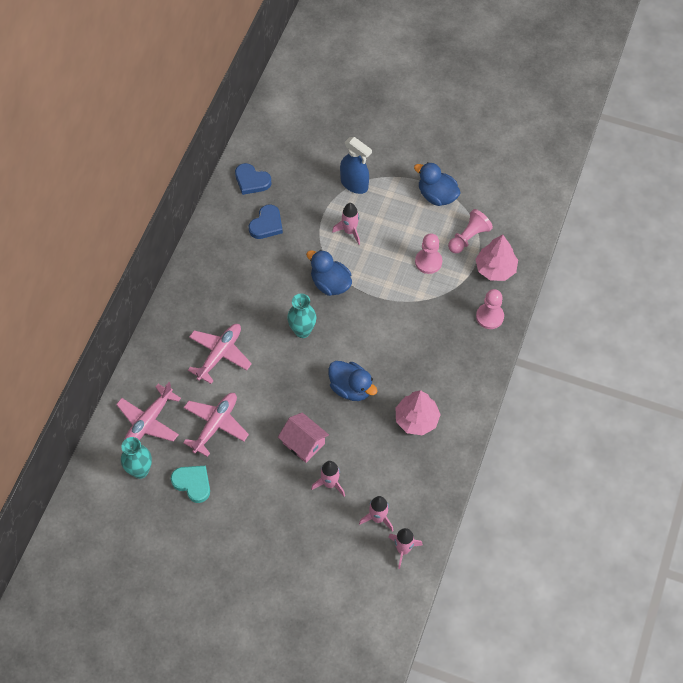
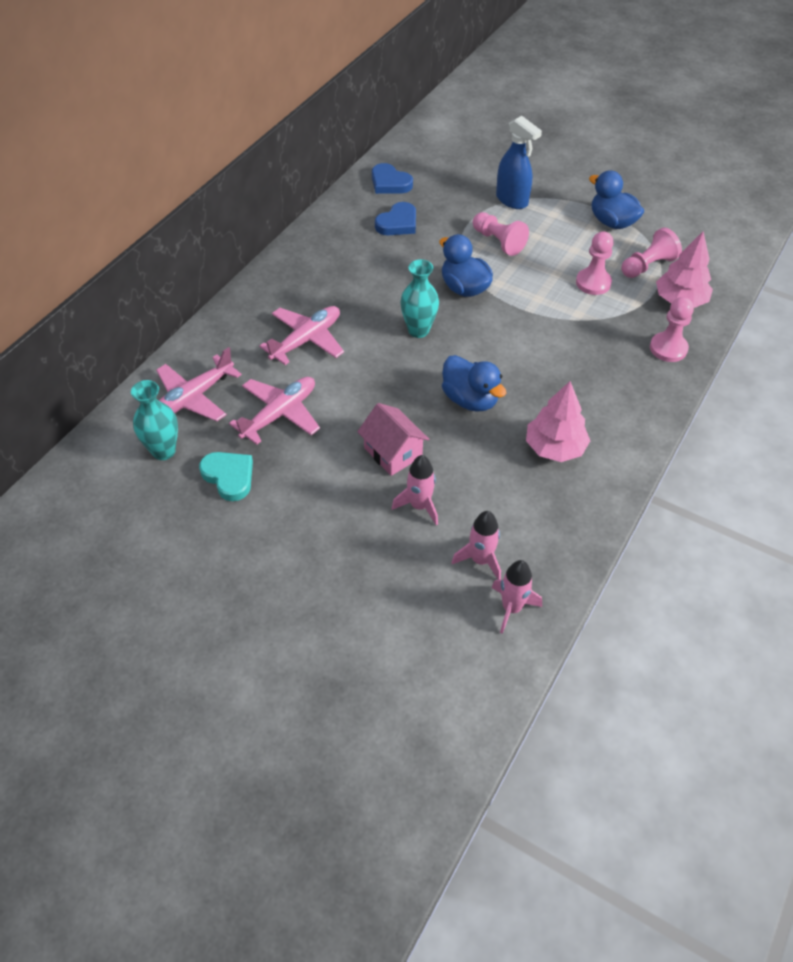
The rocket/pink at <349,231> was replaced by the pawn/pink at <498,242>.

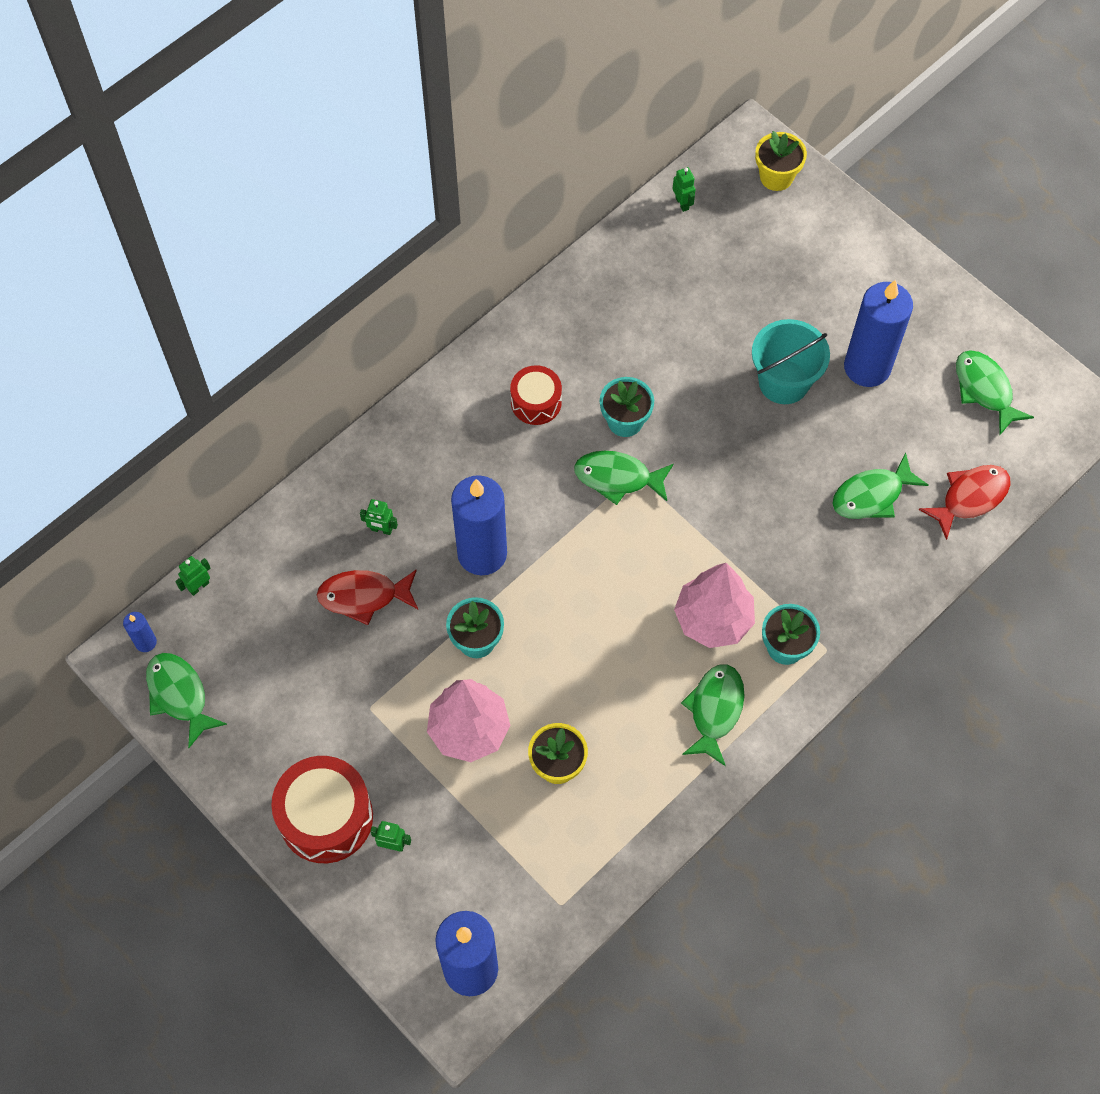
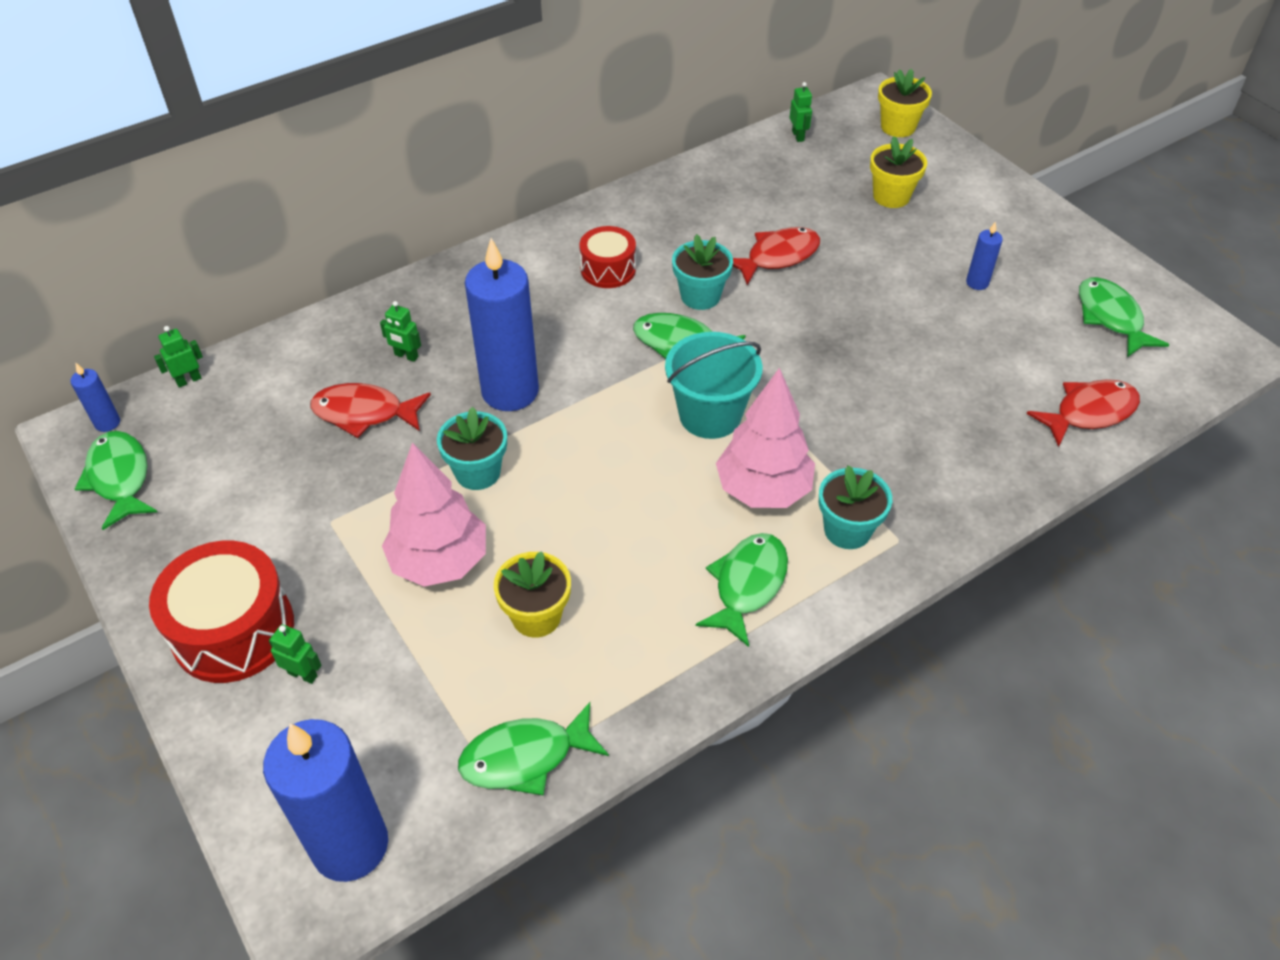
The candle/blue at <867,367> changed to 0.43 times the size. The bucket/turquoise moved from <783,382> to <710,415>. The fish/green moved from <872,495> to <525,757>. The flower pot/yellow at <891,196> appeared. The fish/red at <777,257> appeared.

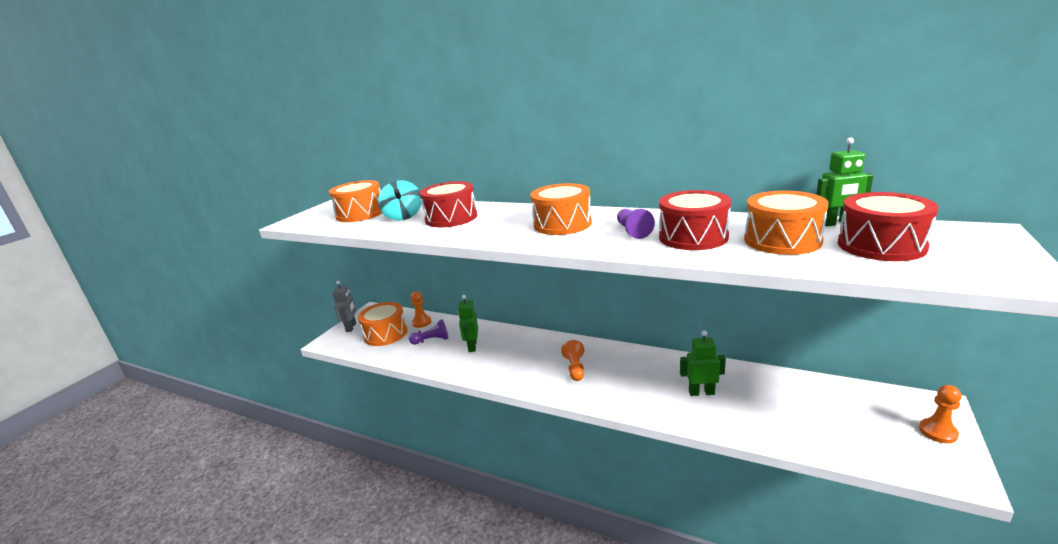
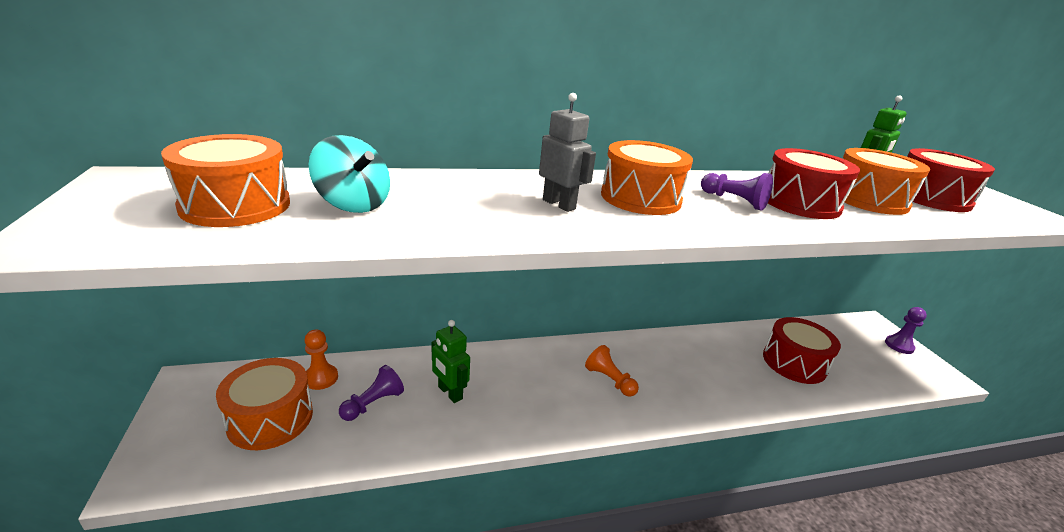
The drum/red moved from <451,218> to <794,363>. The robot/grey moved from <351,327> to <559,204>. The robot/green at <701,392> disappeared. The pawn/orange at <938,432> became the pawn/purple at <899,345>.

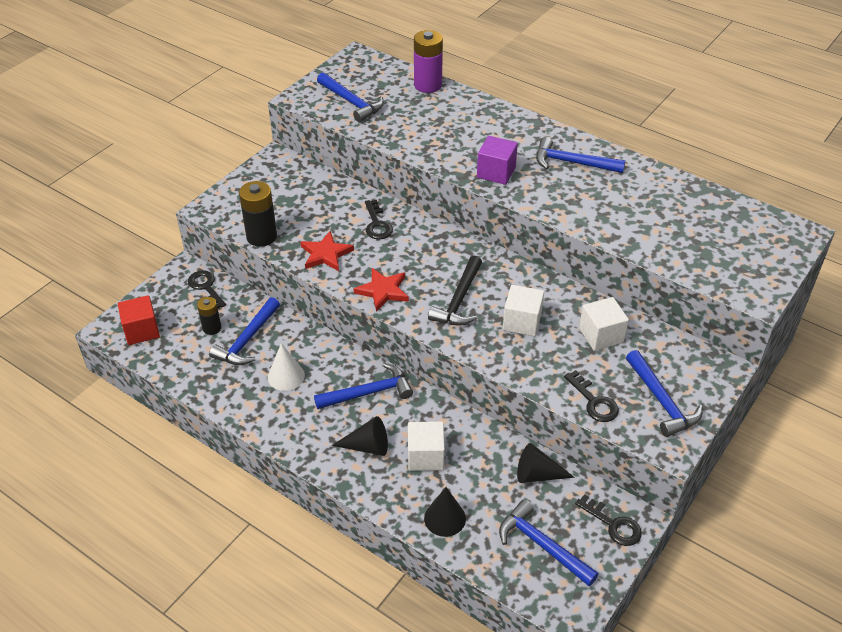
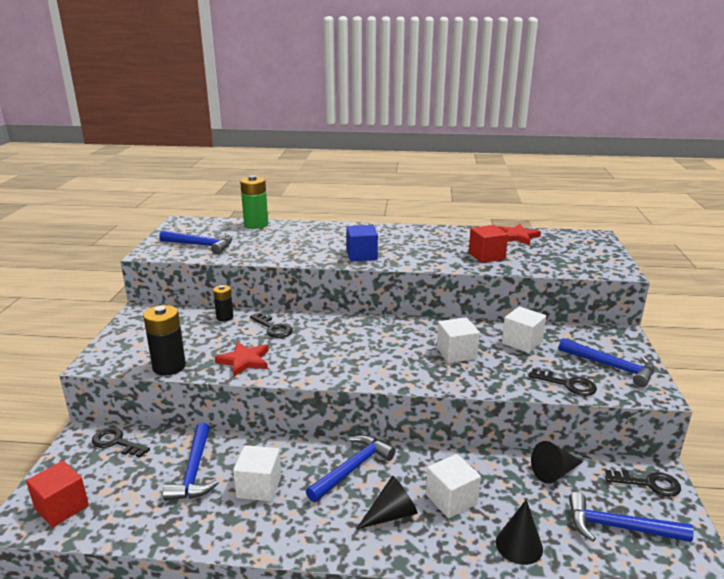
The battery/purple at <428,85> became the battery/green at <256,225>. The cube/purple at <496,172> became the cube/blue at <362,255>. The hammer/blue at <572,163> disappeared. The hammer/black at <459,300> disappeared. The star/red moved from <383,291> to <517,236>. The battery/black moved from <212,328> to <225,317>. The cone/white at <286,376> was replaced by the cube/white at <259,487>. The cube/red at <486,256> appeared.

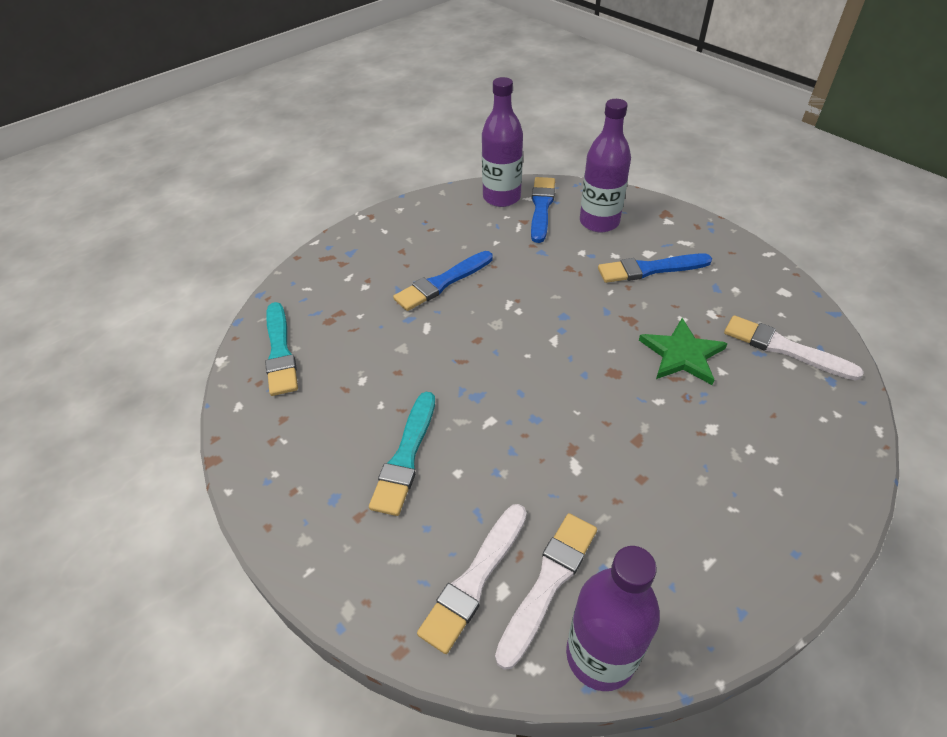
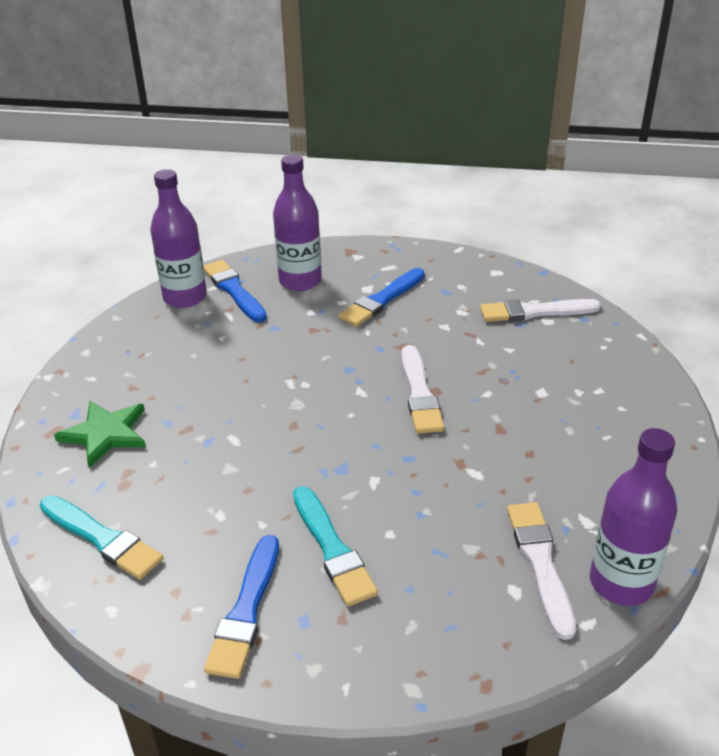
The brush/blue moved from <442,283> to <246,611>. The star/green moved from <682,354> to <105,434>. The brush/white moved from <475,579> to <419,393>.

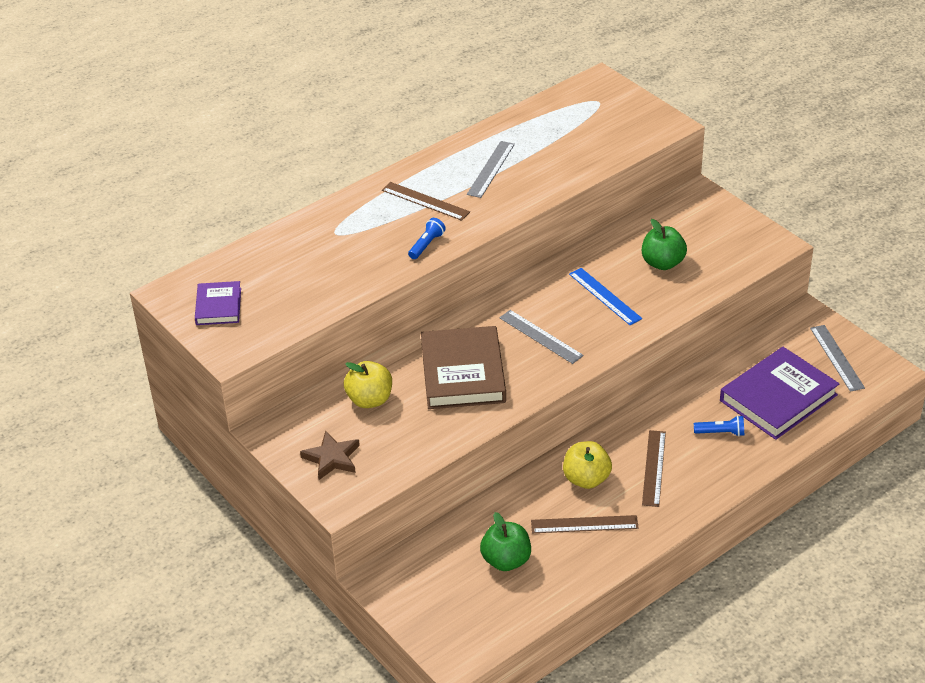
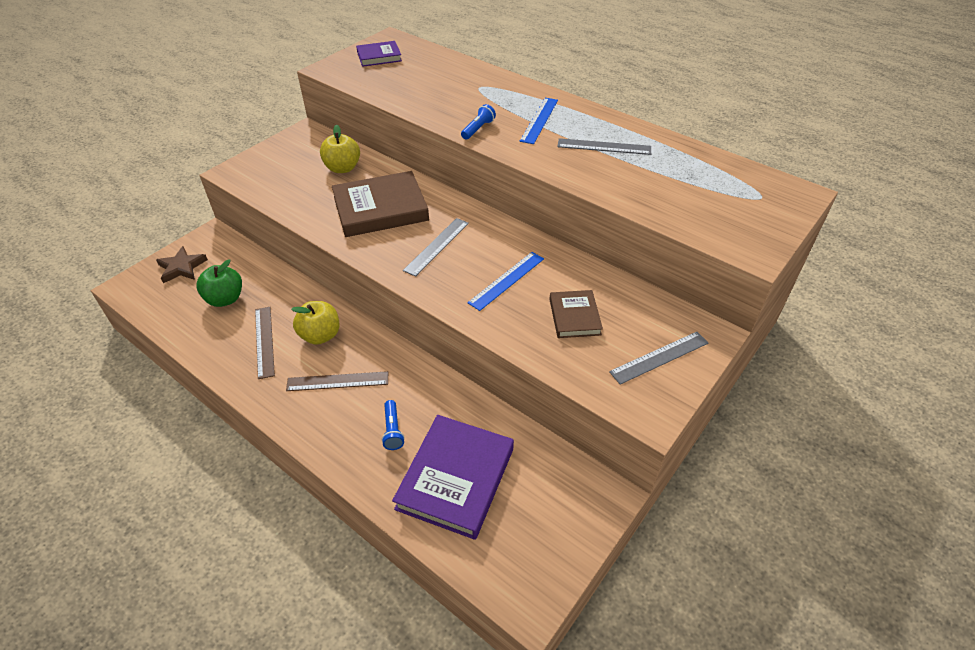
The ruler/brown at <425,201> became the ruler/blue at <539,120>. The flashlight/blue at <427,245> turned 75 degrees counterclockwise. The apple/green at <662,263> was replaced by the book/brown at <574,316>. The ruler/grey moved from <836,358> to <659,357>. The book/purple at <778,398> turned 75 degrees clockwise. The star/brown moved from <332,458> to <182,267>.

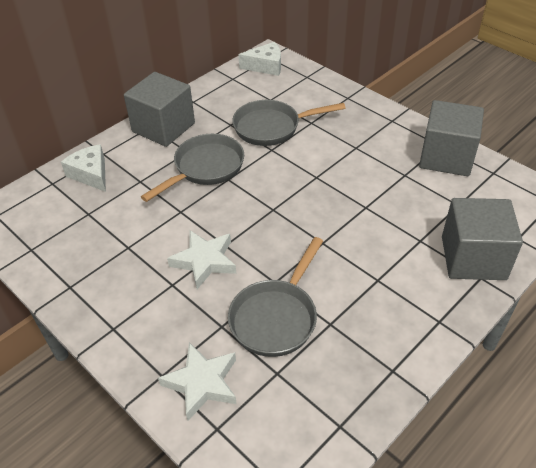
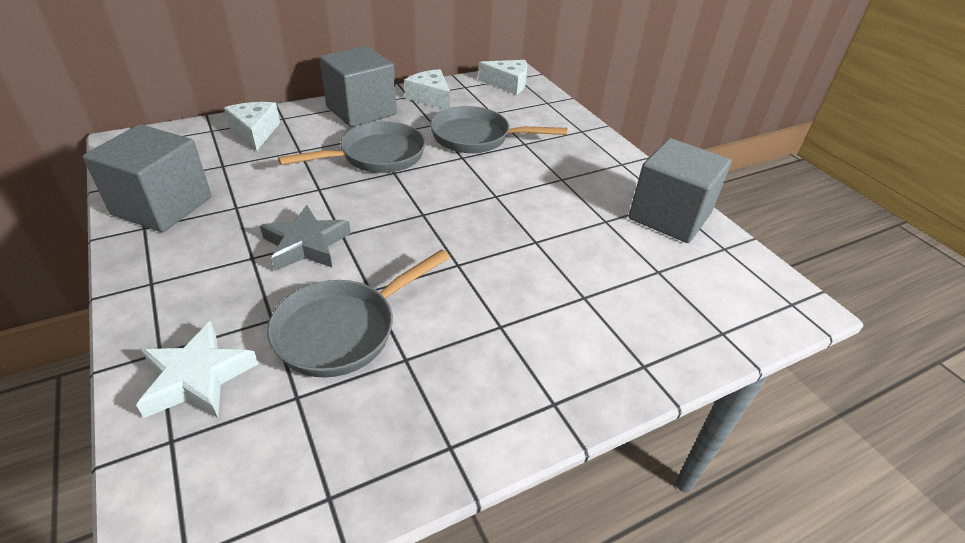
The cube/grey moved from <473,258> to <162,206>. The star/white at <205,261> became the star/grey at <306,244>. The cheese/white at <430,98> appeared.

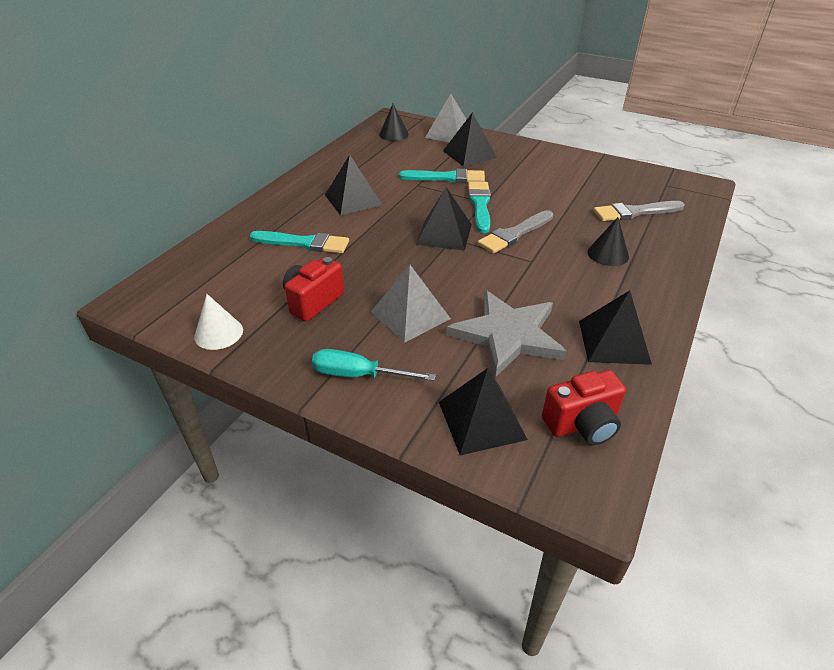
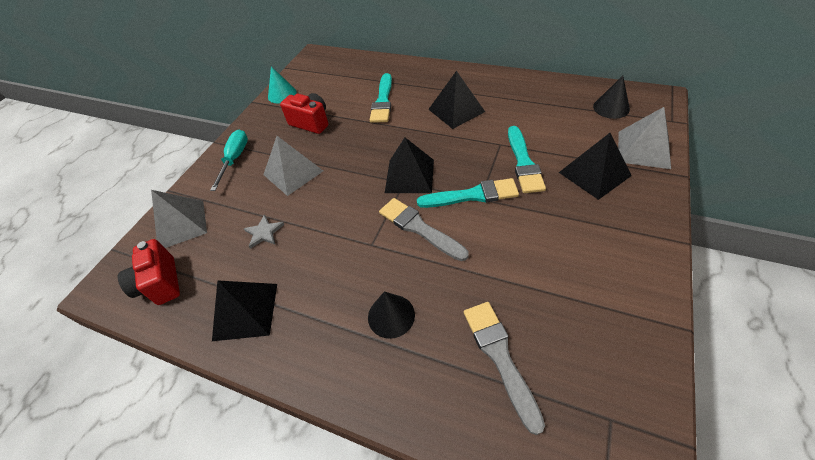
The star/grey at <507,335> changed to 0.42 times the size. The cone/white at <218,333> became the cone/turquoise at <282,94>. The pyramid/black at <481,420> became the pyramid/grey at <181,224>.

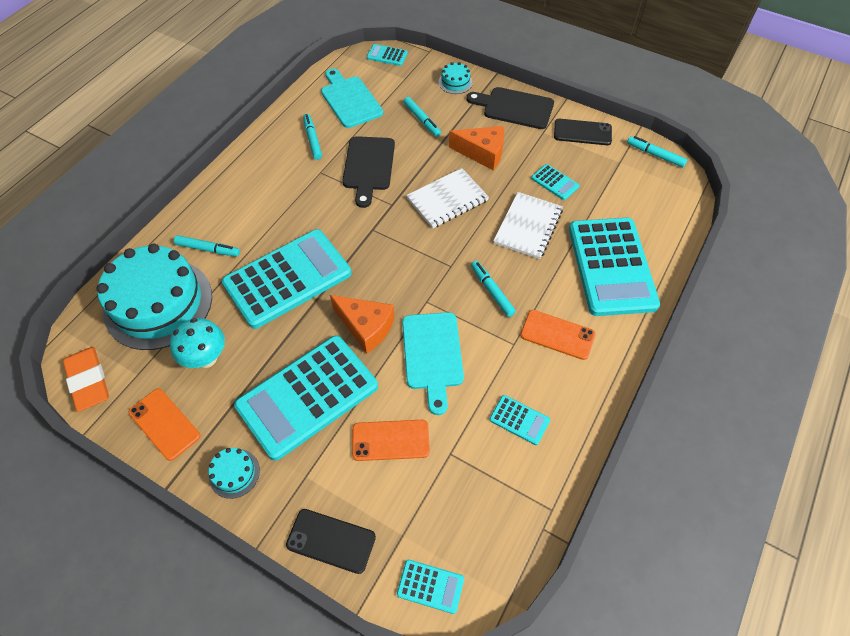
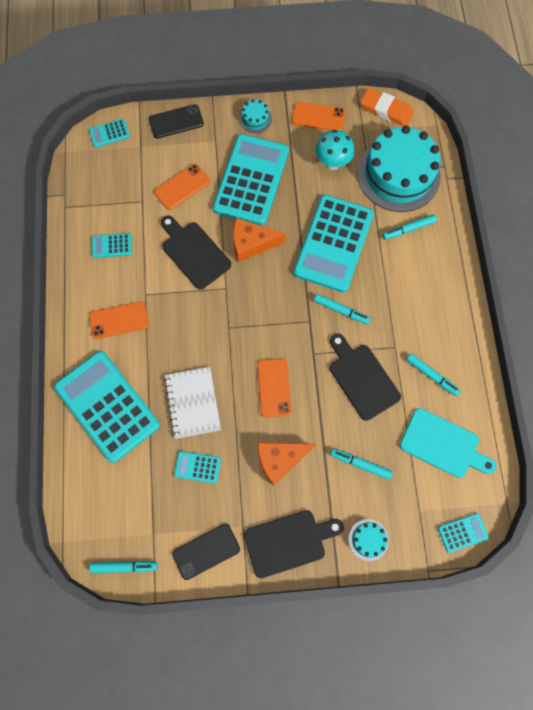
The notebook/white at <447,199> was replaced by the phone/orange at <274,387>. The marker/turquoise moved from <492,291> to <341,310>. The cutting board/turquoise at <432,355> became the cutting board/black at <194,253>.

